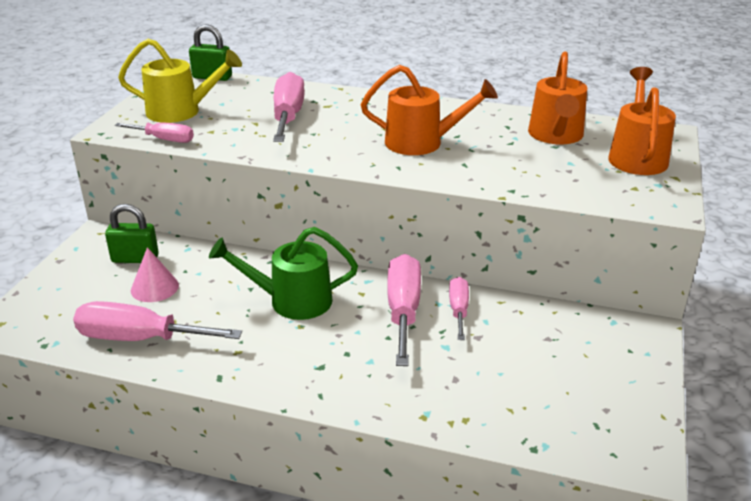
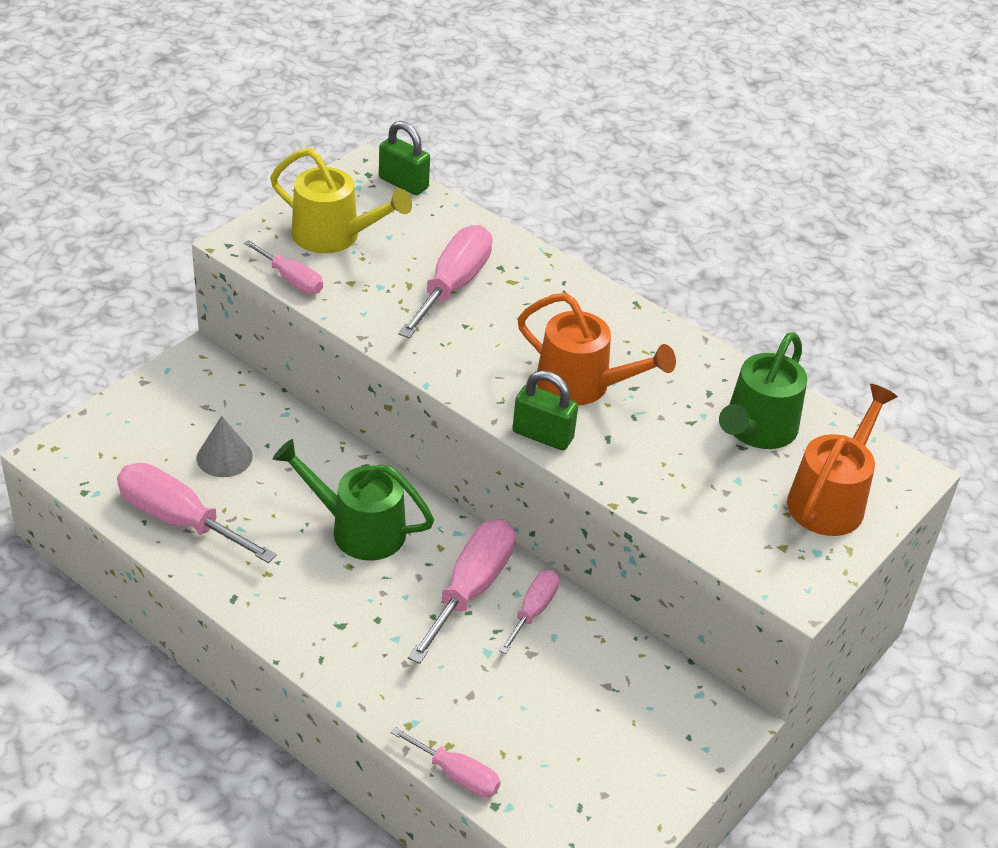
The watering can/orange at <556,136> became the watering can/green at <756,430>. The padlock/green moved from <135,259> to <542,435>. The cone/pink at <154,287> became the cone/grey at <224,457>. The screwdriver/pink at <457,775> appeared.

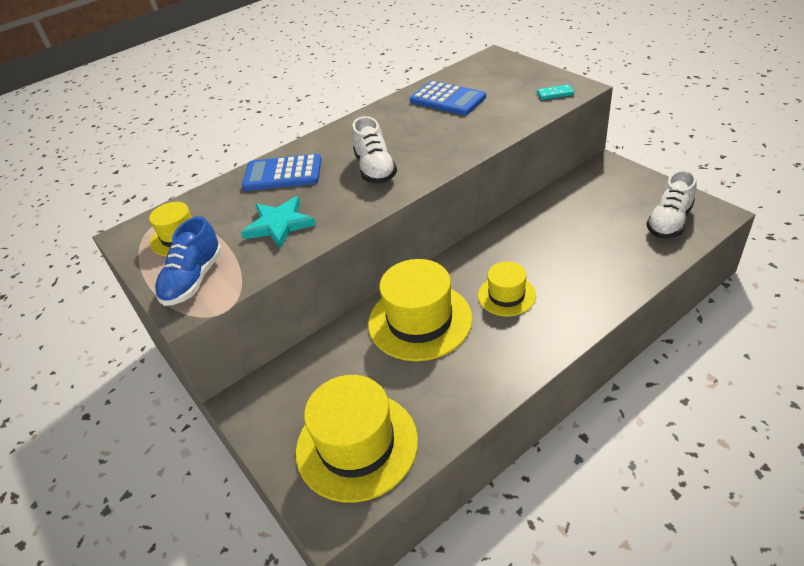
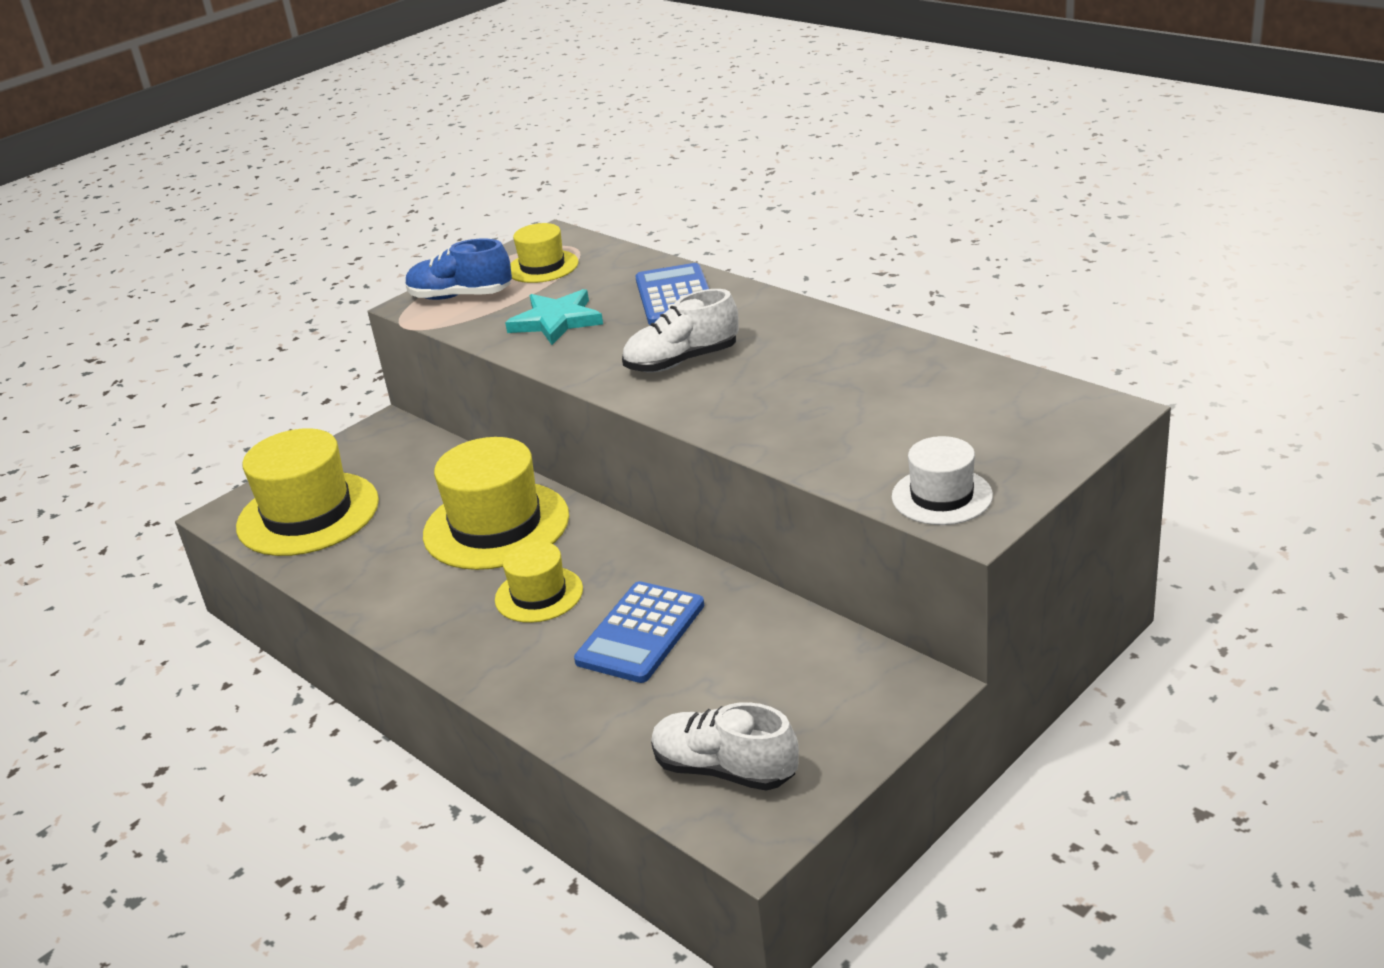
The calculator/blue moved from <447,99> to <640,633>. The domino/turquoise at <555,94> was replaced by the hat/white at <942,496>.

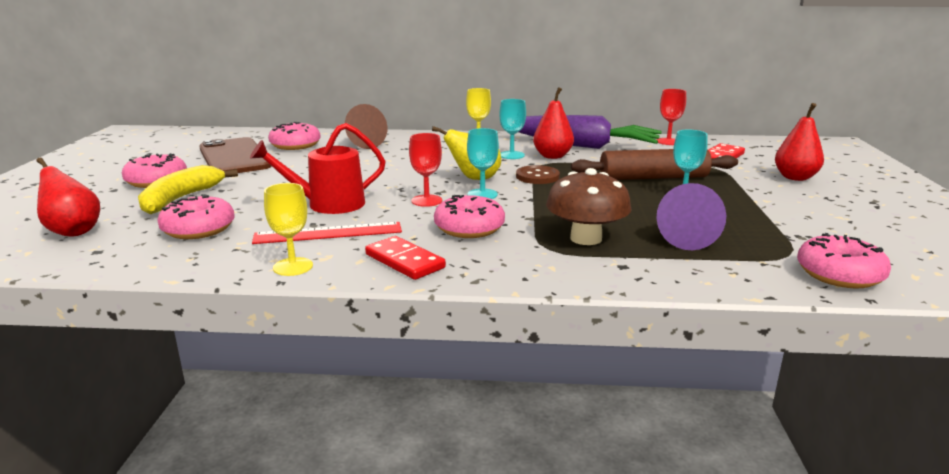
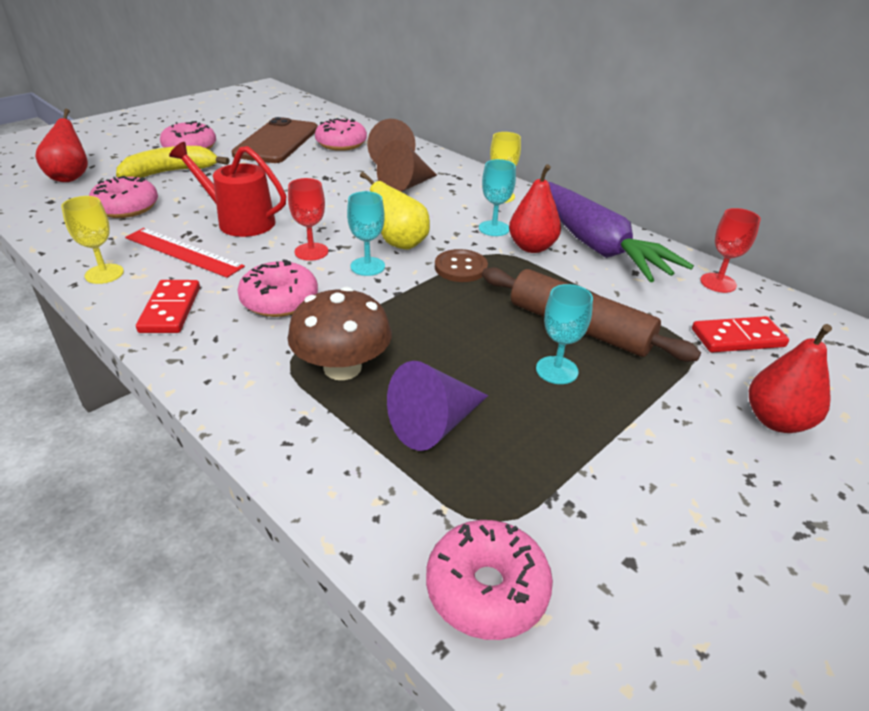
The cone/brown at <406,186> appeared.

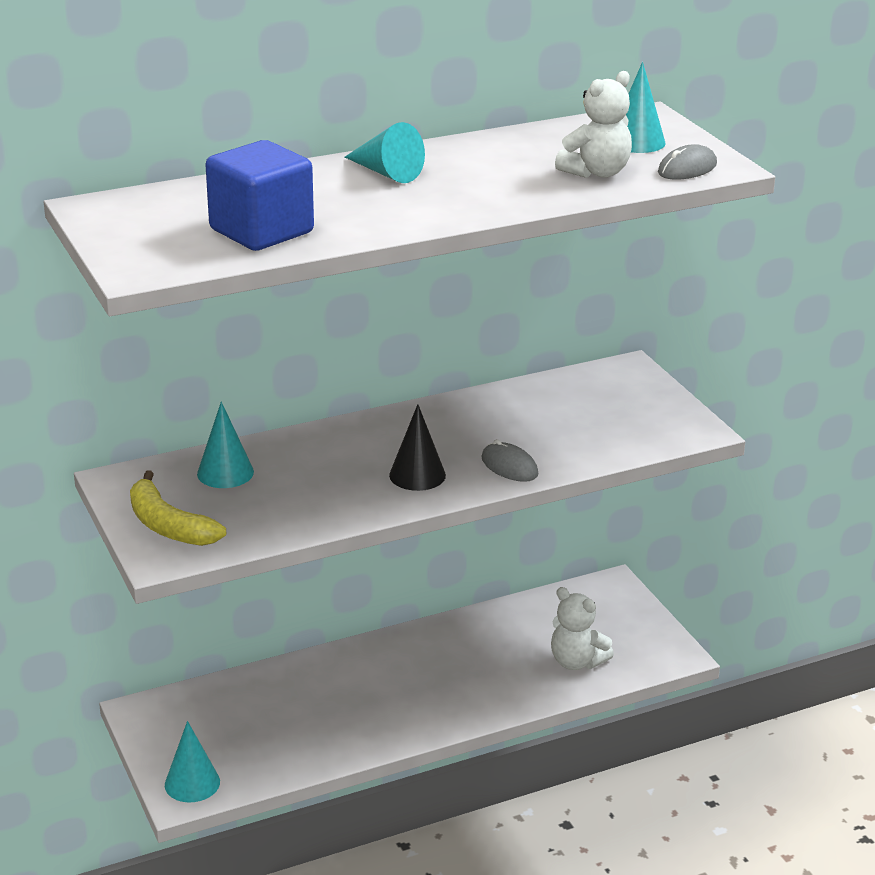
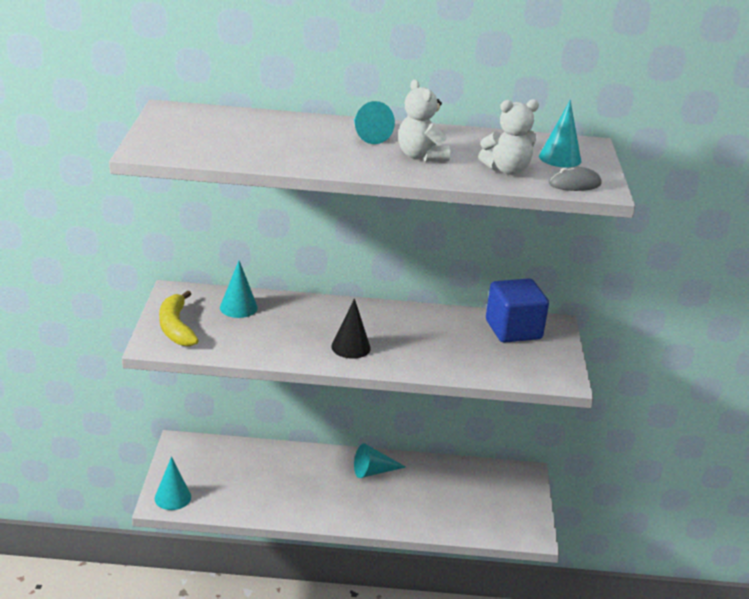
The cube/blue moved from <261,231> to <513,330>. The mouse/grey at <509,466> disappeared. The teddy bear/white moved from <576,661> to <421,156>. The cone/turquoise at <373,471> appeared.

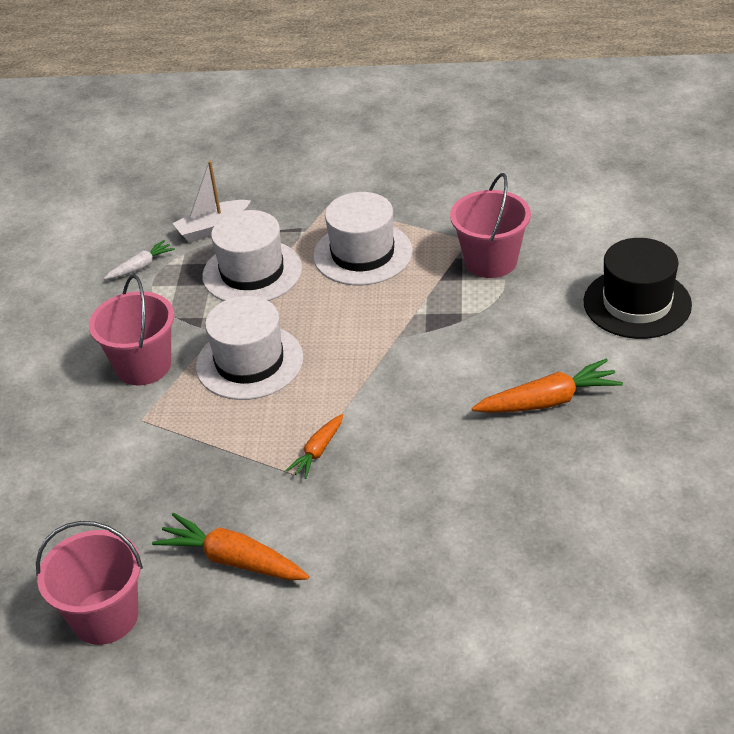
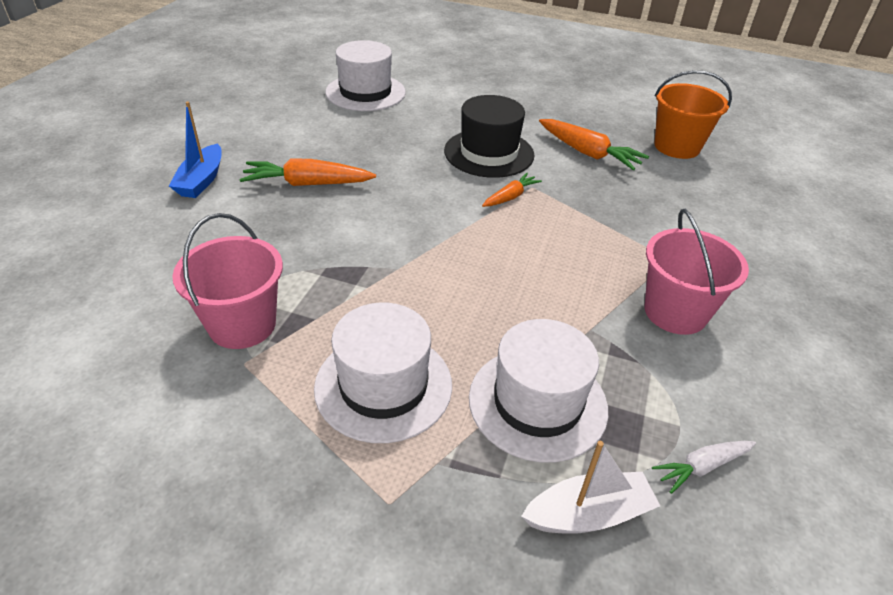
The hat/black moved from <637,303> to <489,153>. The hat/white moved from <249,362> to <365,92>. The bucket/pink at <105,617> became the bucket/orange at <677,146>. The boat/blue at <201,180> appeared.

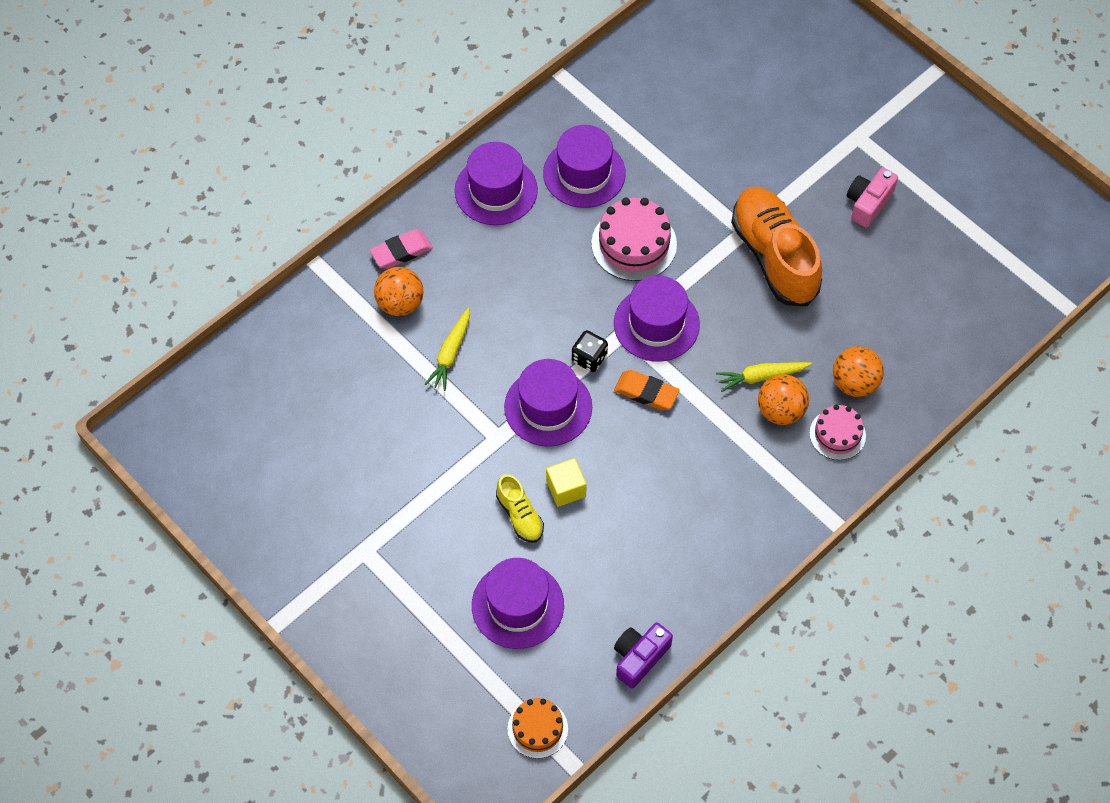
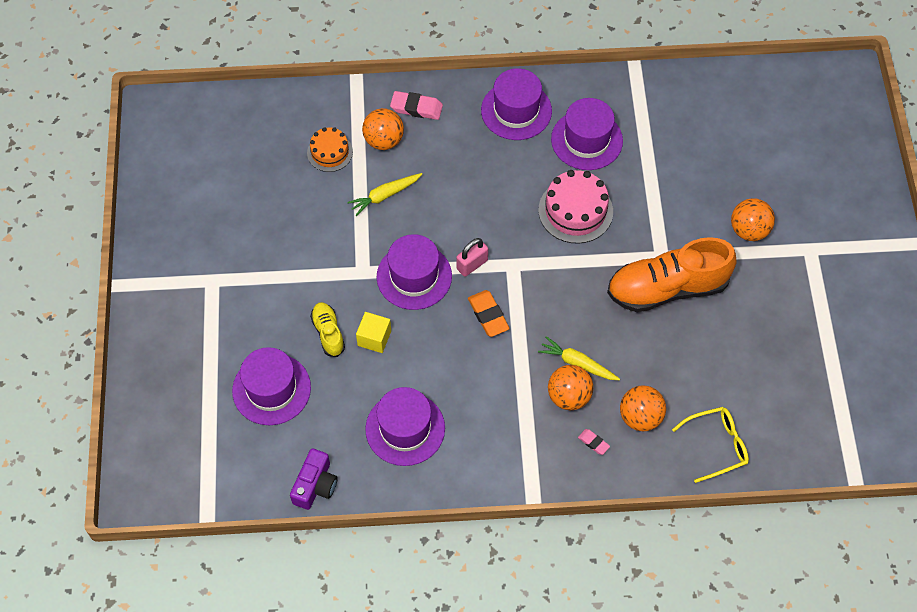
The camera/pink at <868,203> disappeared. The shoe/orange at <774,256> turned 120 degrees counterclockwise. The hat/purple moved from <656,324> to <405,429>. The dice/black at <589,358> was replaced by the padlock/pink at <472,264>. The cake/pink at <837,434> was replaced by the eraser/pink at <593,443>. The shoe/yellow at <520,515> turned 150 degrees clockwise. The camera/purple at <639,657> turned 120 degrees clockwise. The cake/orange moved from <537,729> to <330,152>. The ball/orange at <749,230> appeared. The glasses/yellow at <716,445> appeared.

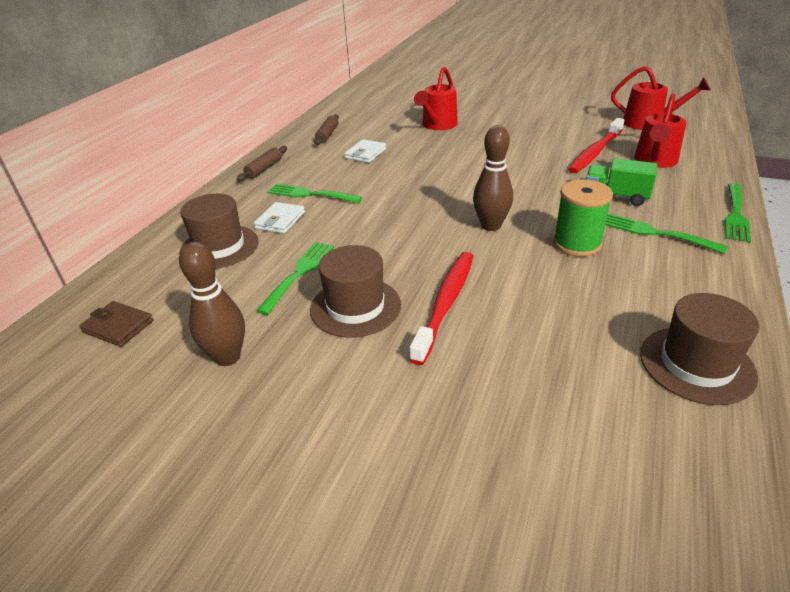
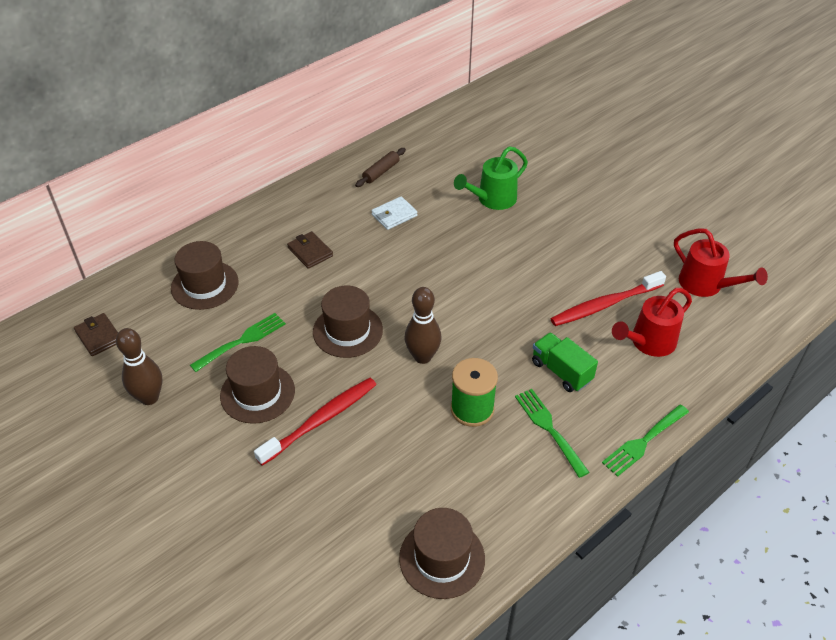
The watering can/red at <437,125> became the watering can/green at <492,199>. The rolling pin/brown at <264,169> disappeared. The fork/green at <310,194> was replaced by the wallet/brown at <310,252>. The wallet/white at <280,220> disappeared. The hat/brown at <347,331> appeared.

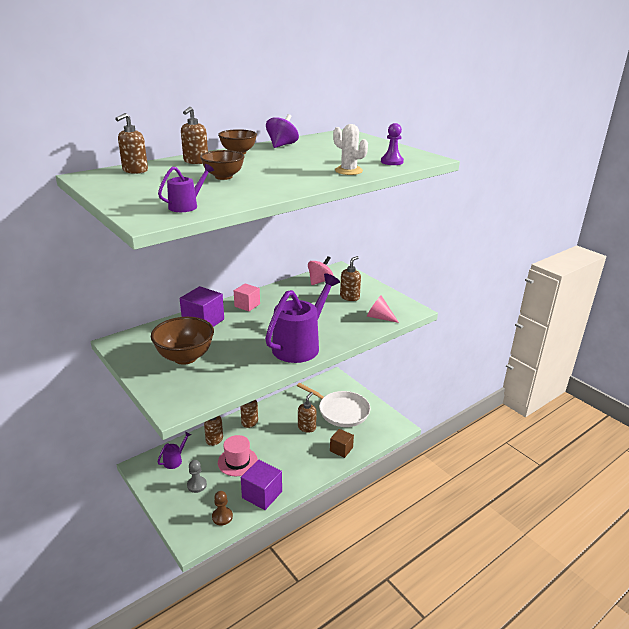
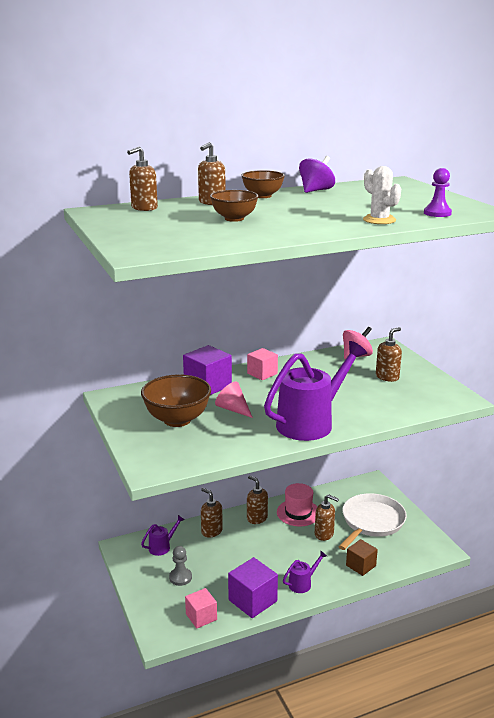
The watering can/purple moved from <187,206> to <303,583>. The cone/pink moved from <379,317> to <233,409>. The pan/white at <341,411> turned 105 degrees counterclockwise. The soap dispenser/brown at <307,427> turned 75 degrees clockwise. The hat/pink moved from <237,461> to <298,513>. The pawn/brown at <222,517> was replaced by the cube/pink at <201,617>.

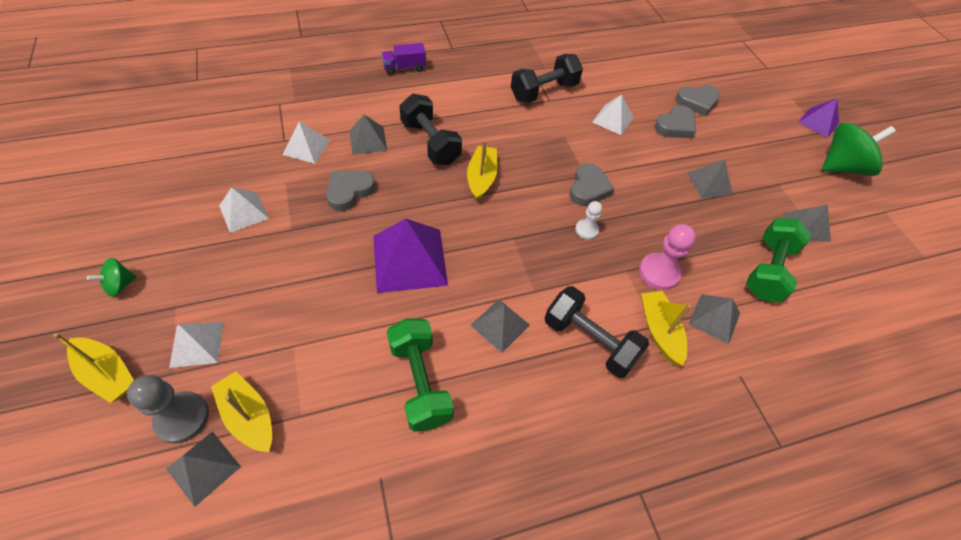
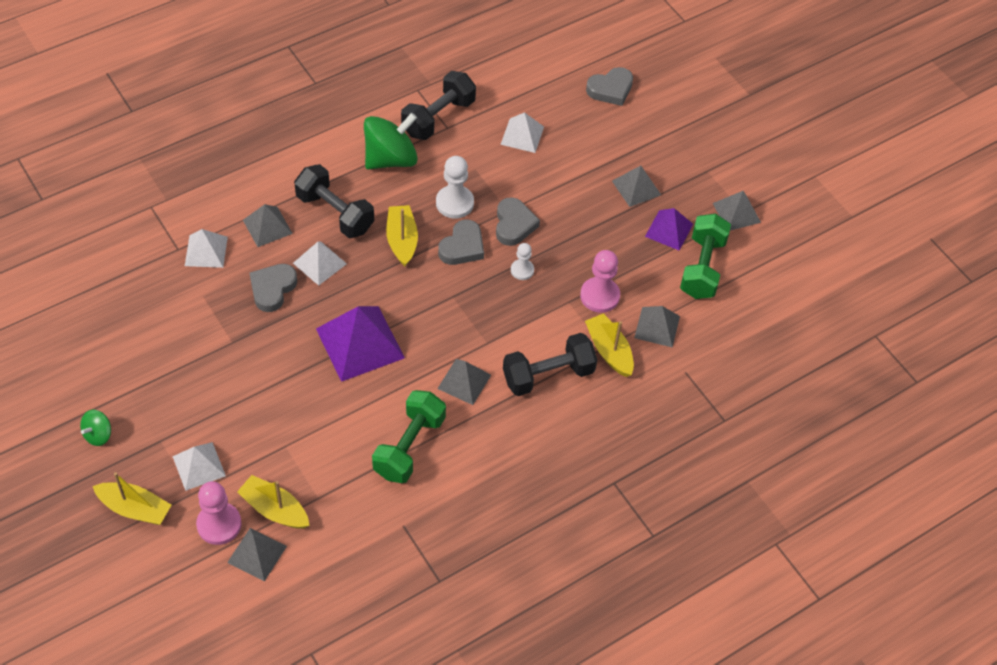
The truck/purple at <404,68> disappeared. The pyramid/purple moved from <818,122> to <669,230>. The heart/grey moved from <675,126> to <462,247>. The spinning top/green moved from <841,167> to <390,159>. The pyramid/white moved from <244,212> to <319,263>. The dumbbell/black at <589,341> turned 45 degrees counterclockwise. The dumbbell/green at <420,382> turned 60 degrees clockwise. The pawn/grey at <182,418> became the pawn/pink at <219,524>. The pawn/white at <454,203> appeared.

